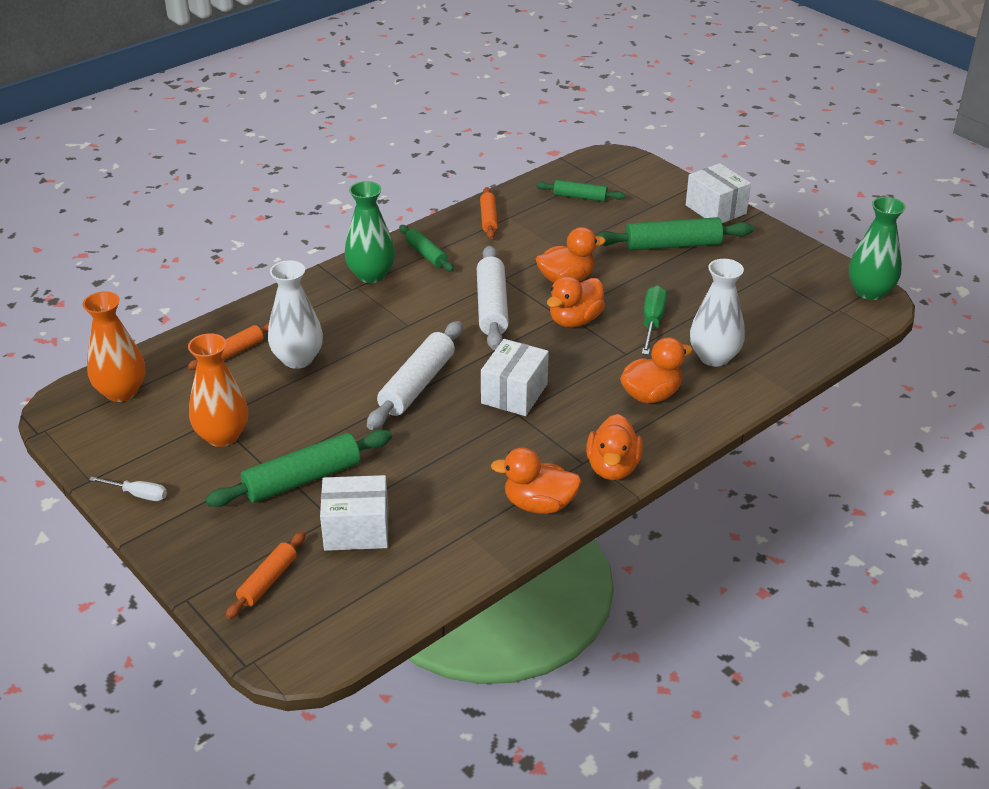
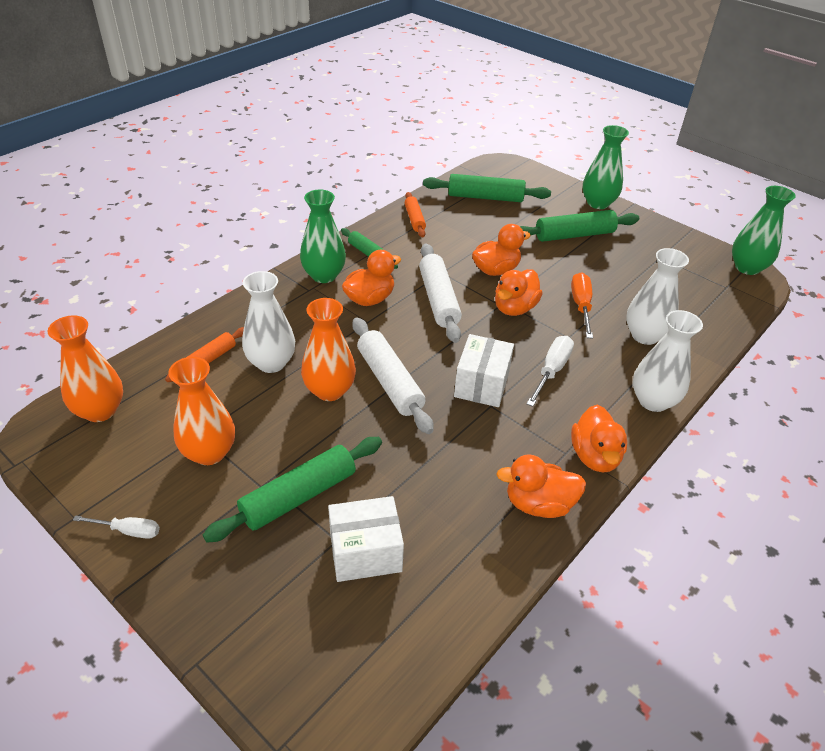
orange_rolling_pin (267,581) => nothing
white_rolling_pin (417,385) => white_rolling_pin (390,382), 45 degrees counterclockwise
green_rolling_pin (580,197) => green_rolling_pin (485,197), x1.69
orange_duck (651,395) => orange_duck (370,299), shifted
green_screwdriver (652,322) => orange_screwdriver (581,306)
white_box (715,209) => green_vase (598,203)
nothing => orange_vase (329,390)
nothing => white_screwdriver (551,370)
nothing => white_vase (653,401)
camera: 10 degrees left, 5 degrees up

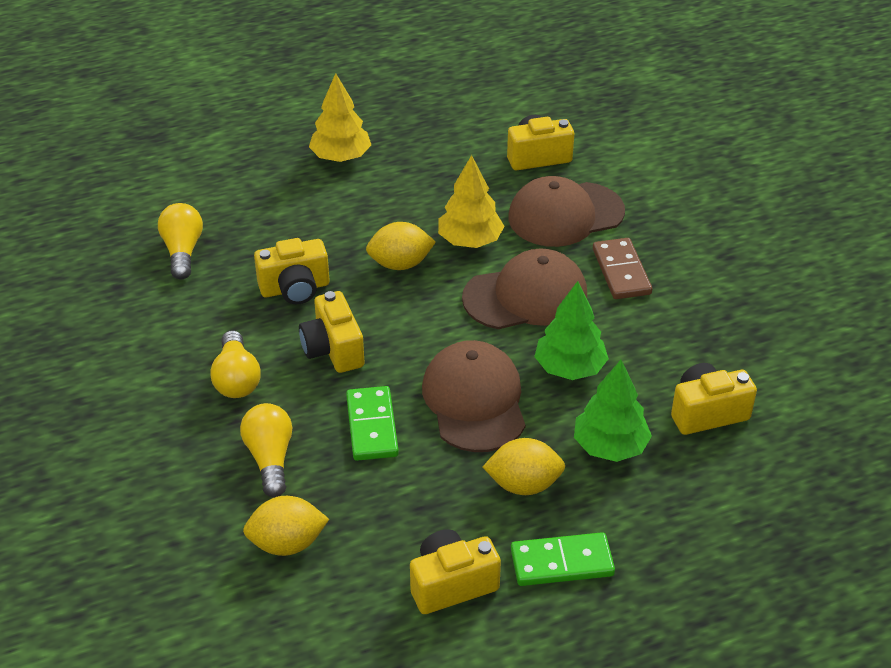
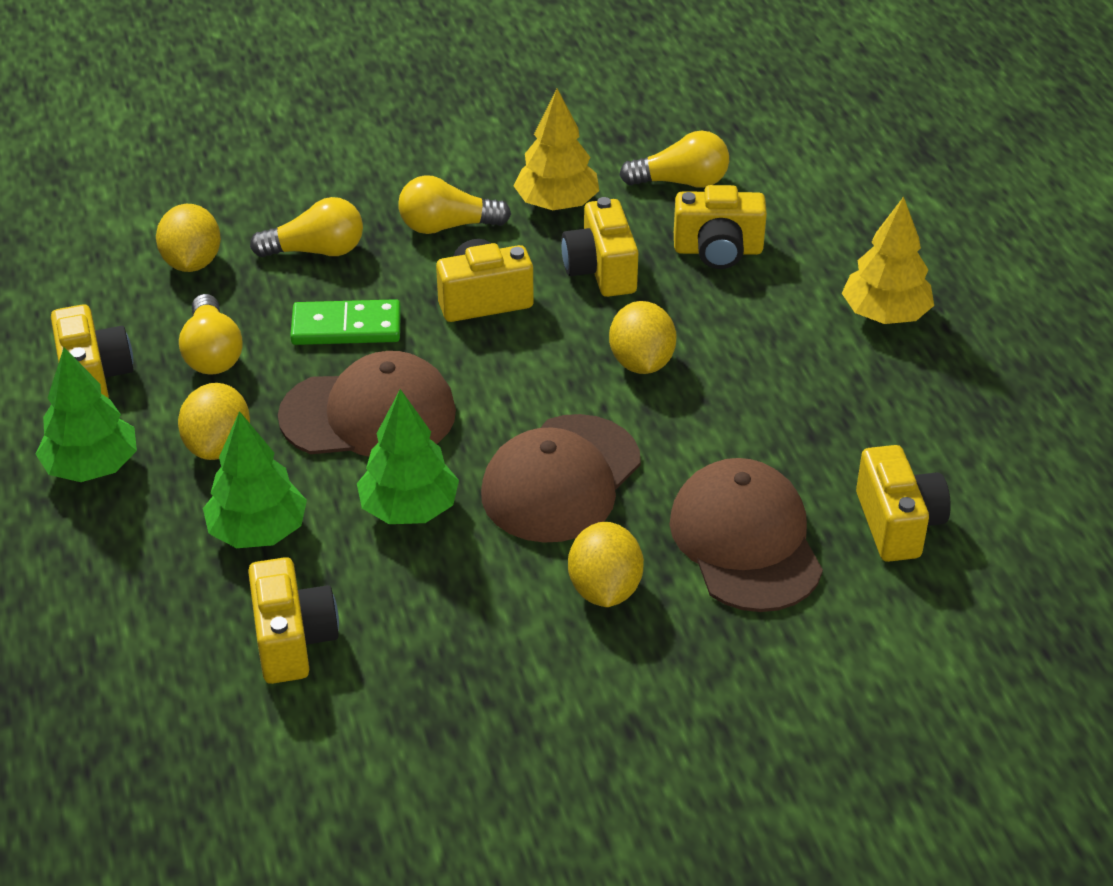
yellow_tree (470,241) => yellow_tree (557,204), shifted
brown_cap (525,296) => brown_cap (561,479), 45 degrees clockwise
green_domino (562,562) => green_tree (92,467)
brown_domino (621,271) => yellow_lemon (604,589)
nothing => yellow_light_bulb (212,353)
nothing => yellow_camera (718,250)
camera: 95 degrees right, 0 degrees up

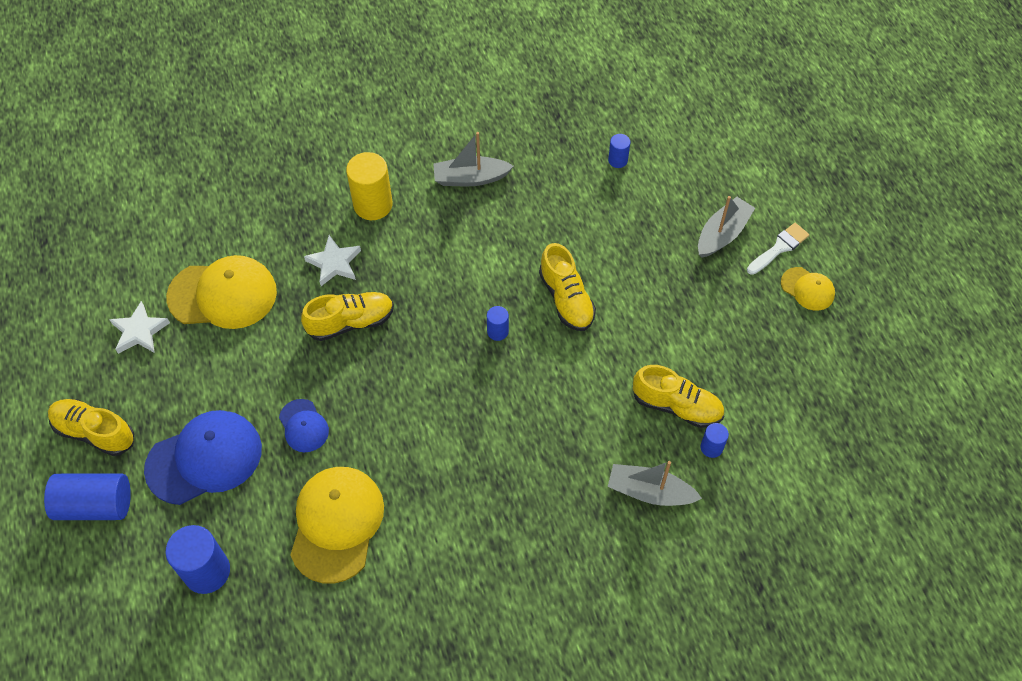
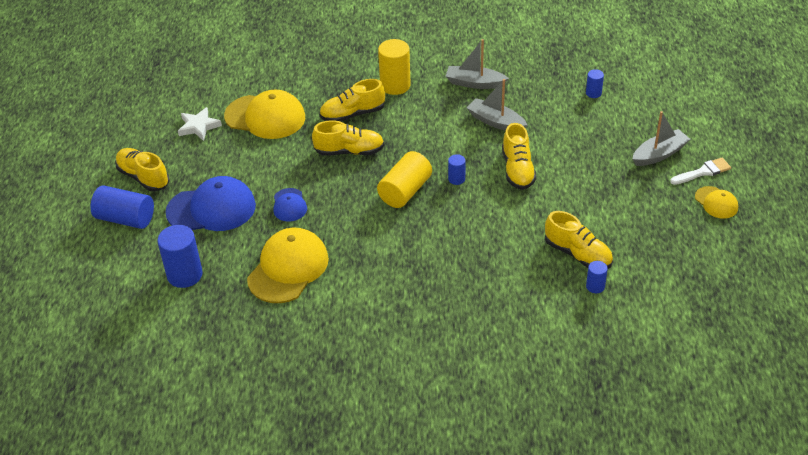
white_star (334,263) => yellow_shoe (352,114)
grey_boat (650,492) => grey_boat (496,122), shifted
nothing => yellow_cylinder (405,191)
camera: 20 degrees right, 15 degrees down

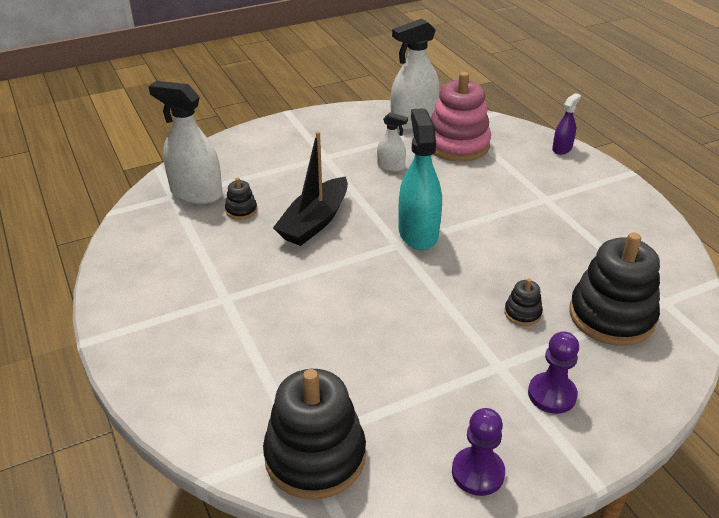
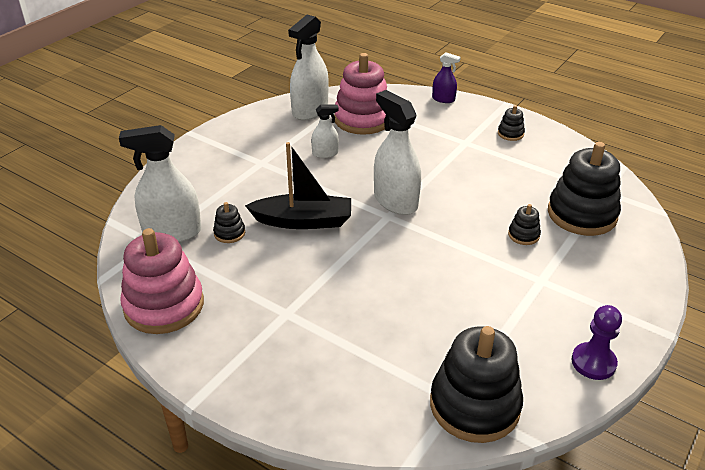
black_boat (314,222) => black_boat (303,221), 90 degrees counterclockwise
turquoise_spray_bottle (418,233) => white_spray_bottle (395,201)
purple_pawn (552,394) => nothing
purple_spray_bottle (562,148) => purple_spray_bottle (443,99), 105 degrees clockwise
nothing => pink_stacking_toy (164,305)
nothing => black_stacking_toy (510,134)
camera: 30 degrees left, 0 degrees up

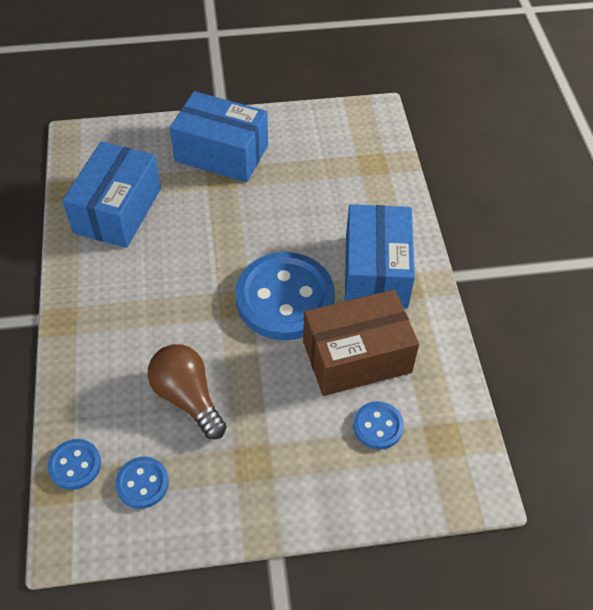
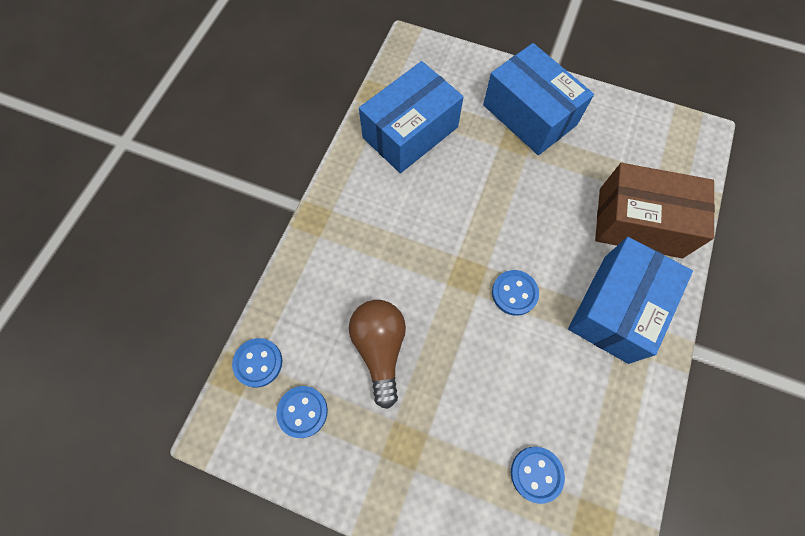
blue_button (285,298) => blue_button (514,293), x0.46
brown_box (357,357) => brown_box (640,222), shifted
camera: 30 degrees right, 15 degrees up

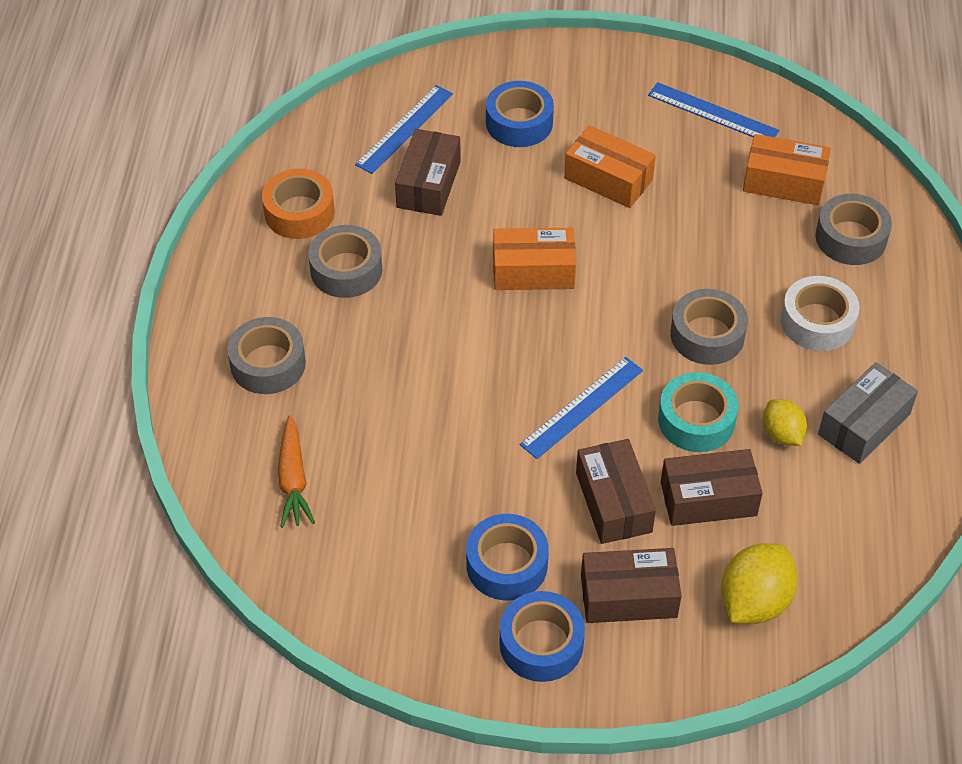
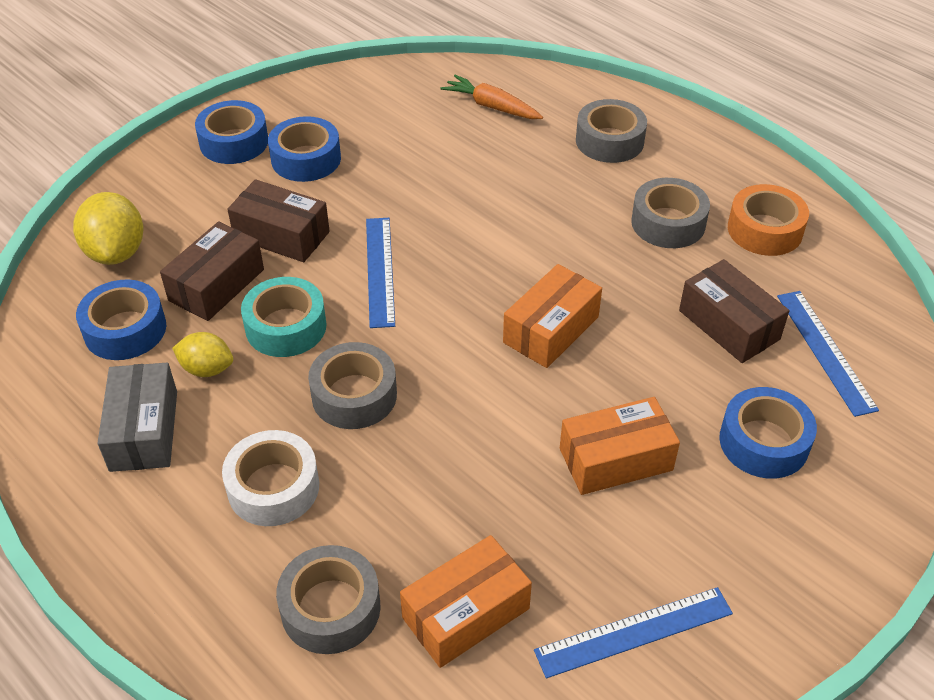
brown_box (628,596) => nothing
nothing => blue_tape (125,330)
camera: 130 degrees right, 5 degrees down

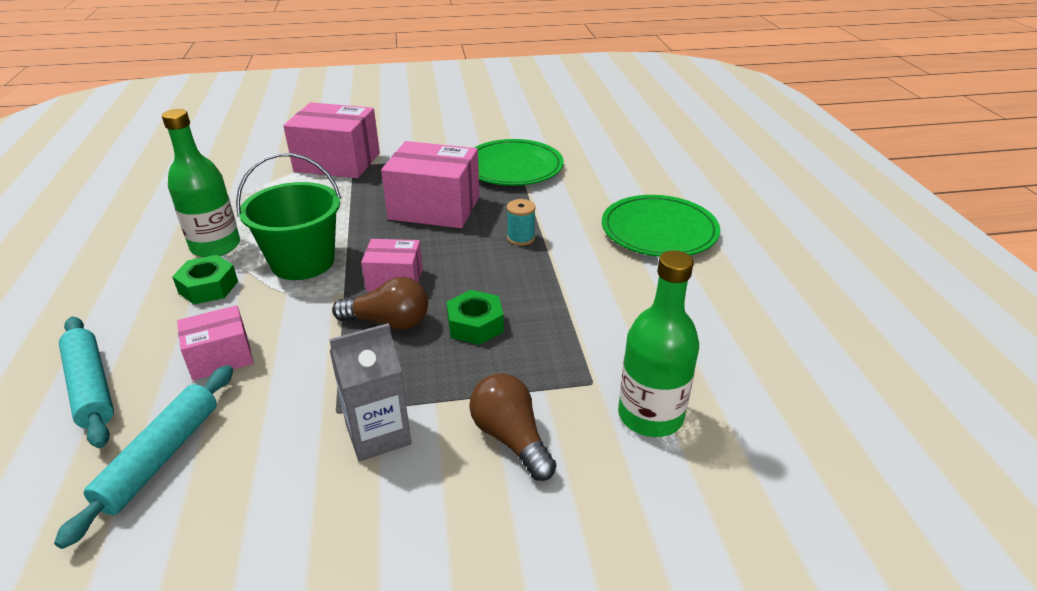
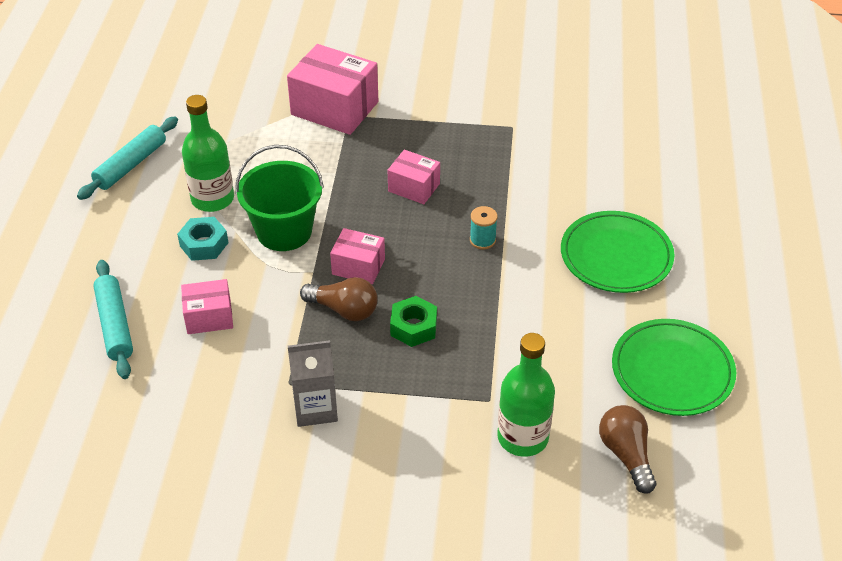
turquoise_rolling_pin (161,457) => turquoise_rolling_pin (131,165), shifted
green_nut (208,287) => turquoise_nut (204,244)
pink_box (434,208) => pink_box (414,187), x0.56
brown_light_bulb (511,438) => brown_light_bulb (626,455), shifted
green_plate (513,167) => green_plate (672,371), shifted
camera: 15 degrees right, 10 degrees up

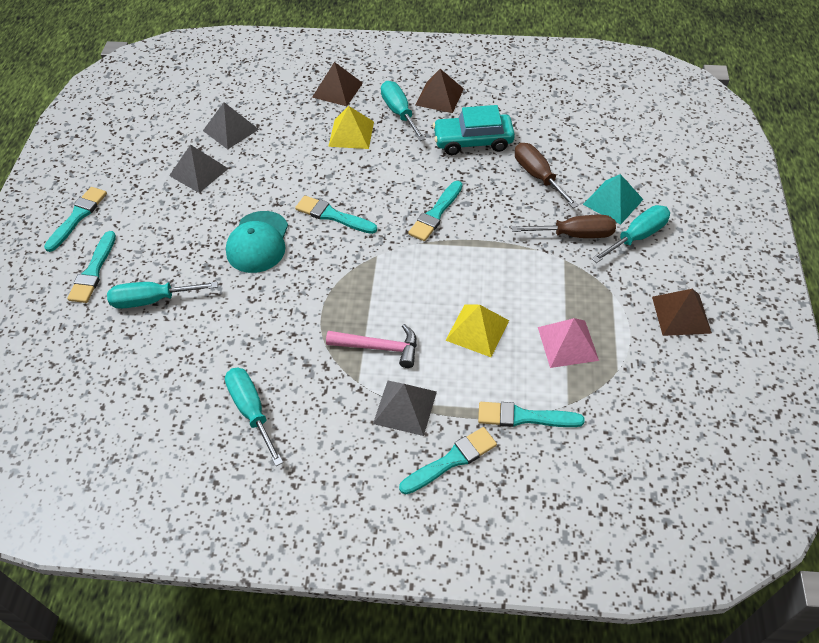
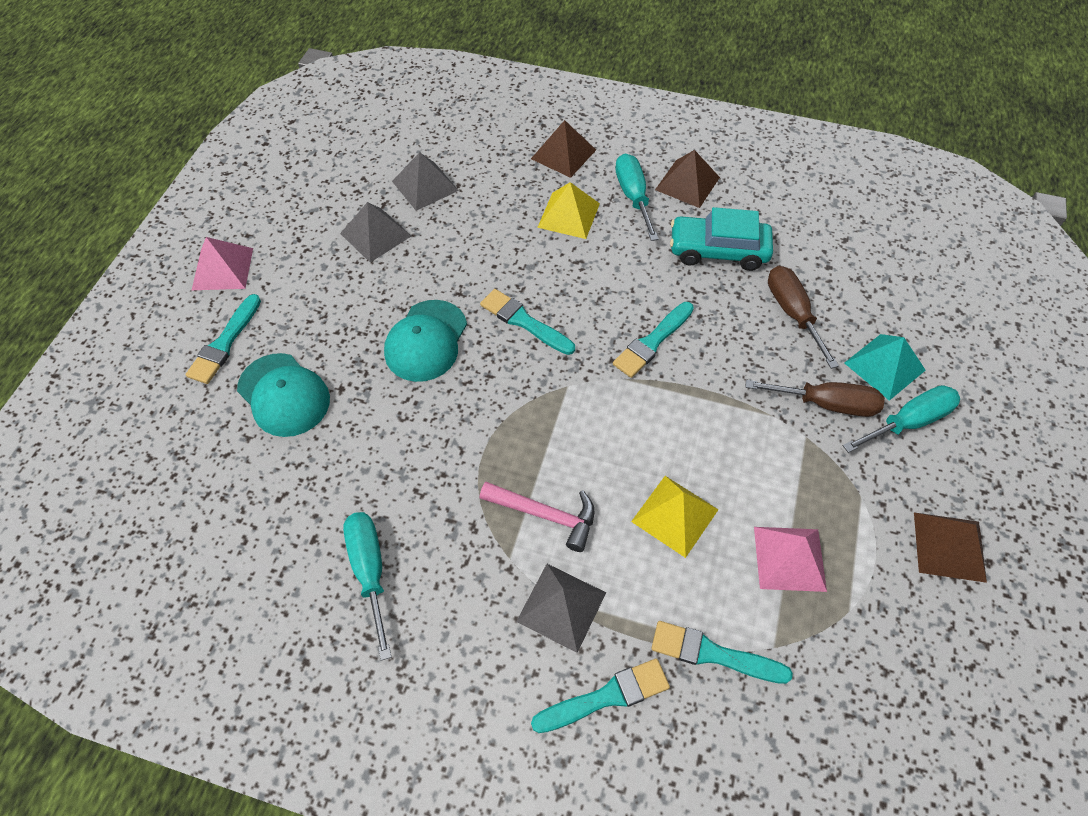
turquoise_brush (77,217) => pink_pyramid (222,268)
turquoise_screwdriver (152,300) => turquoise_cap (284,395)
camera: 10 degrees right, 5 degrees up

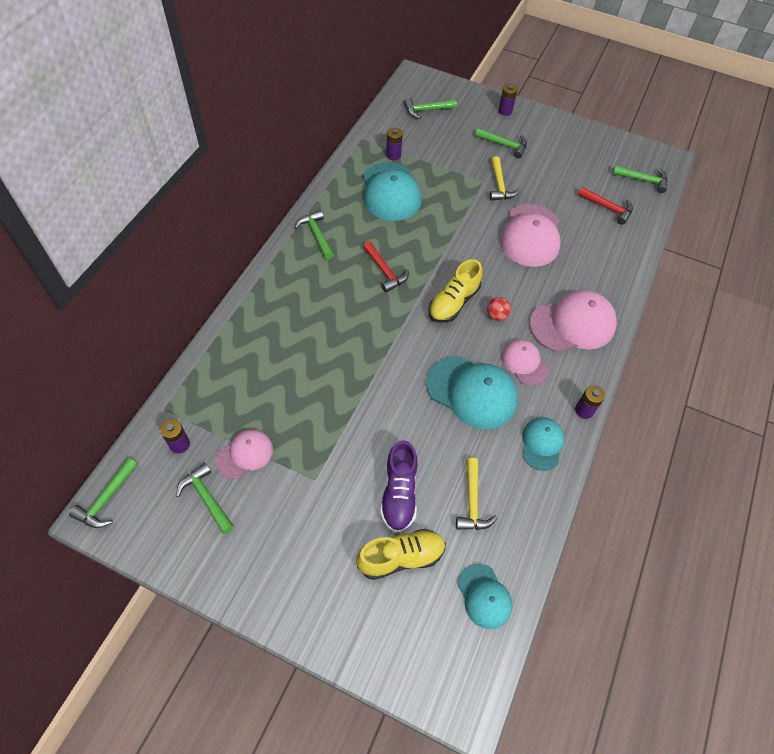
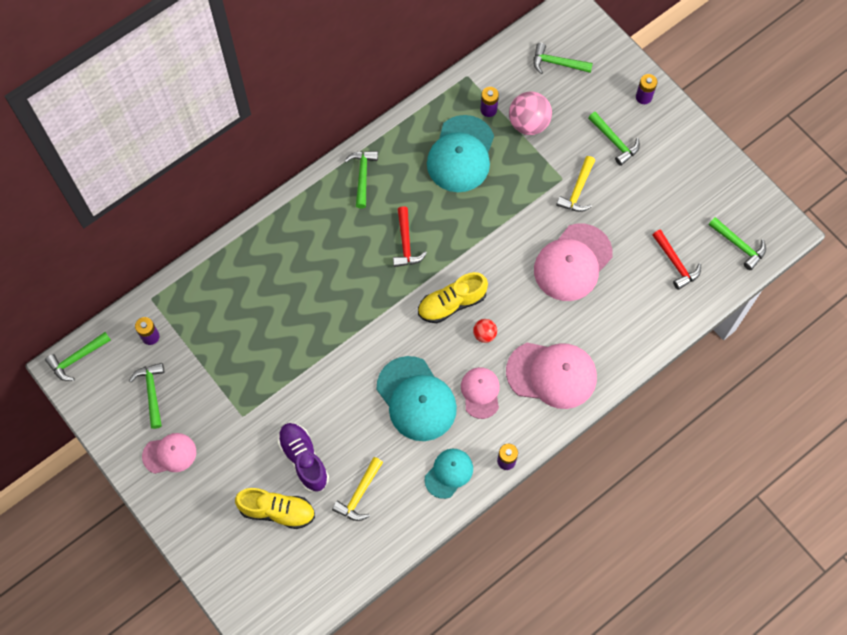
pink_cap (245,454) => pink_cap (169,454), shifted
purple_shoe (399,493) => purple_shoe (303,459), 120 degrees clockwise
turquoise_cap (484,596) => nothing
nothing => pink_ball (528,123)
camera: 30 degrees right, 10 degrees up

